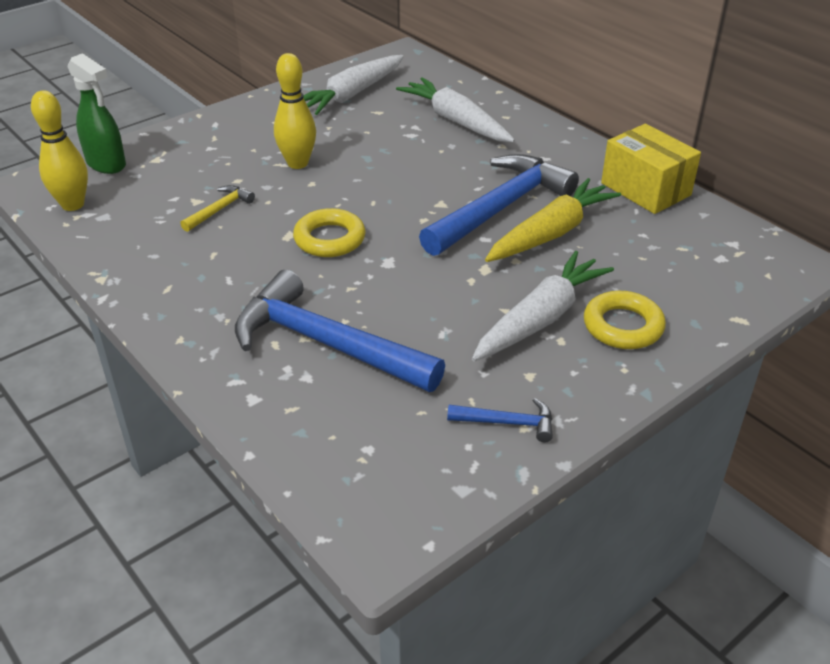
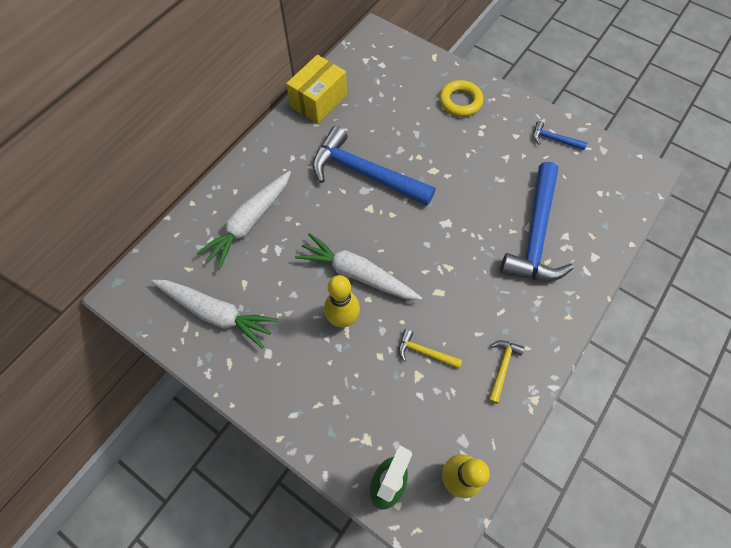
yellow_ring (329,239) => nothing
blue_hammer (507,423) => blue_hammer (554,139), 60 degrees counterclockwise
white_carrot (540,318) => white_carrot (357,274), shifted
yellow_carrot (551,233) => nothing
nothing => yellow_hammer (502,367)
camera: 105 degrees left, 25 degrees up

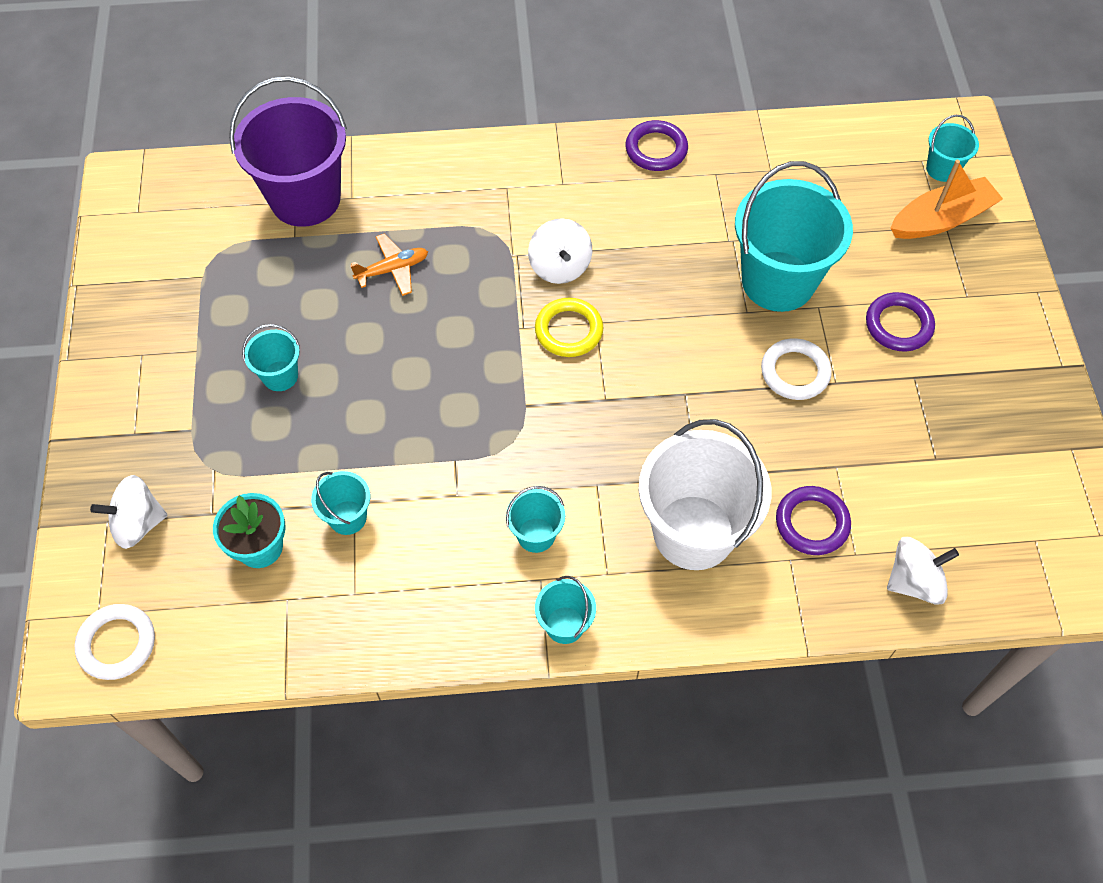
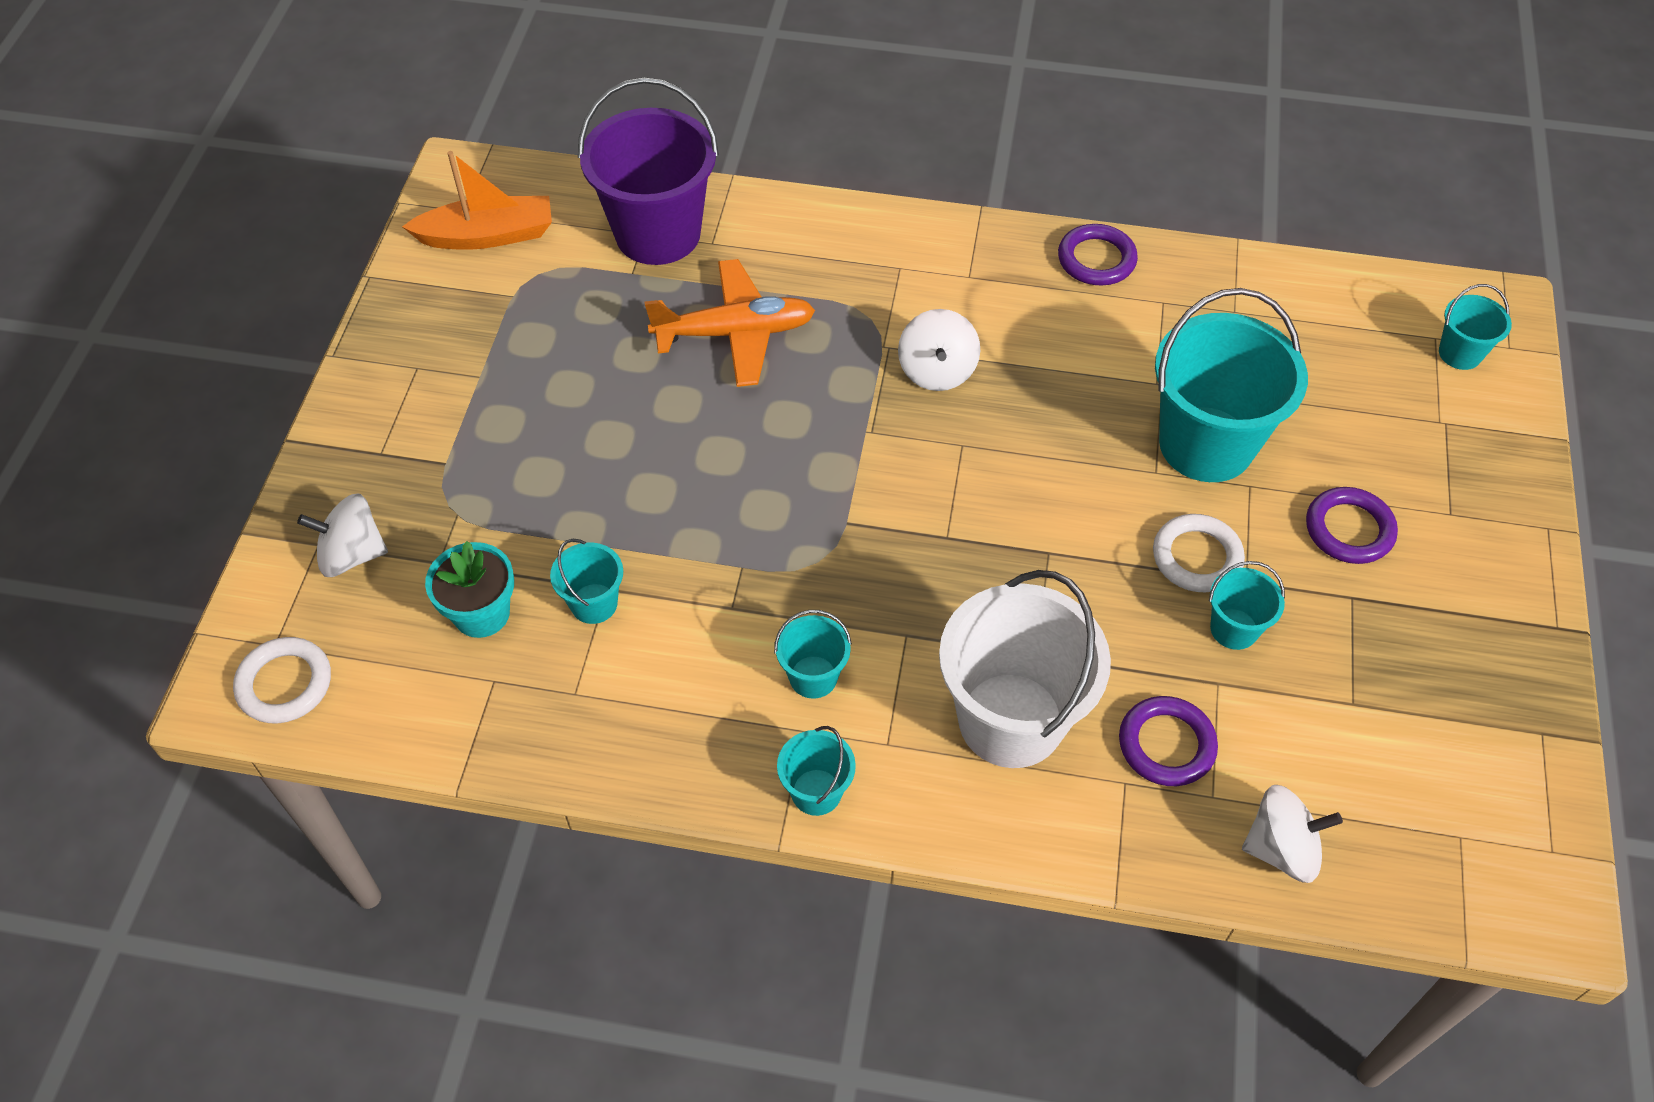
turquoise_bucket (280,376) => turquoise_bucket (1234,629), shifted
orange_plane (392,269) => orange_plane (735,333), x1.71
yellow_ring (569,330) => nothing
orange_boat (941,219) => orange_boat (488,235), shifted
camera: 15 degrees right, 5 degrees down

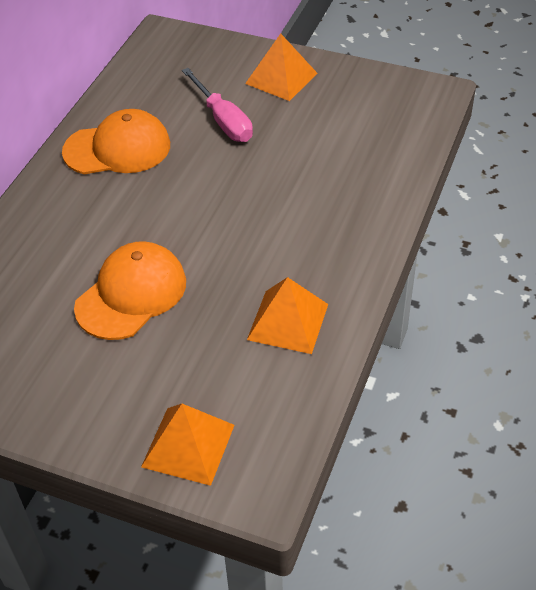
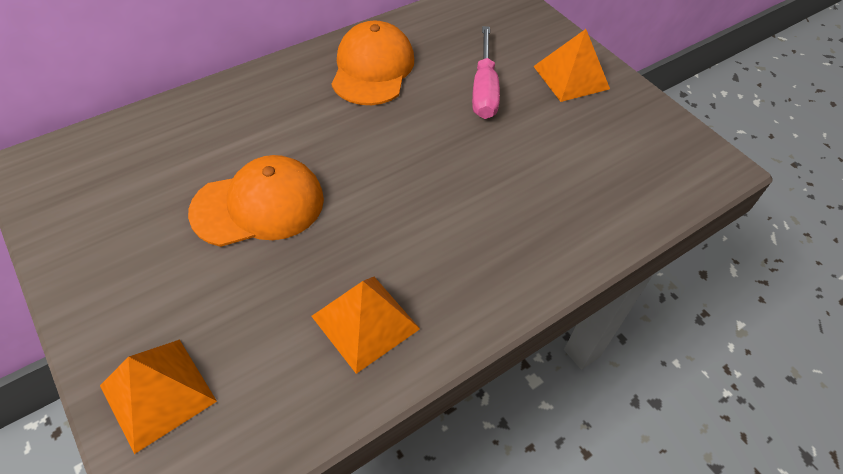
orange_cap (117,148) => orange_cap (372,68), 105 degrees counterclockwise
camera: 30 degrees right, 5 degrees up

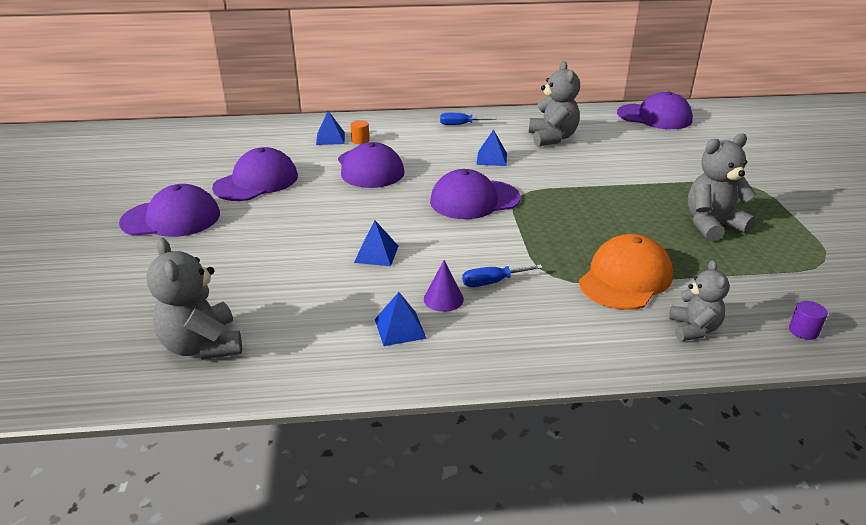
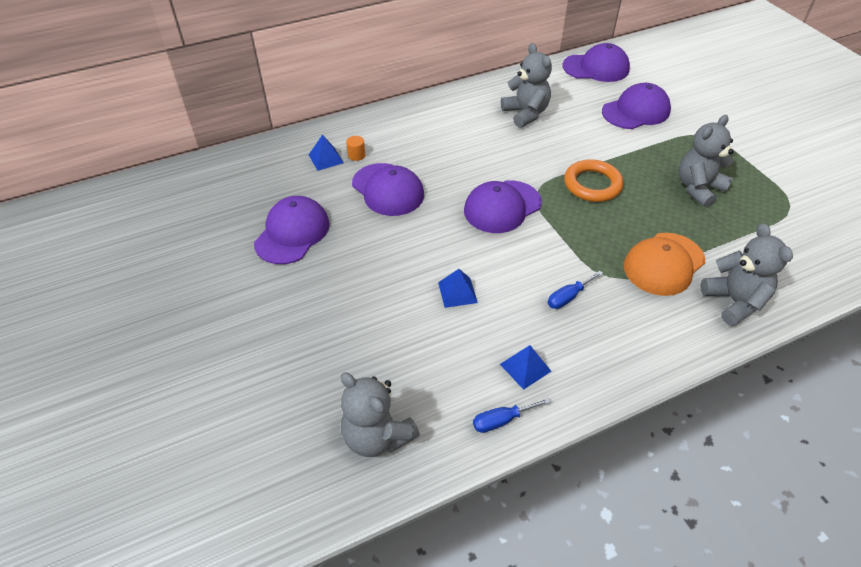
purple_cap (171,218) => purple_cap (636,111), shifted
purple_cone (443,299) => nothing
blue_screwdriver (460,124) => blue_screwdriver (501,420), shifted
blue_pyramid (491,158) => nothing
orange_cap (625,278) => orange_cap (663,264), 150 degrees counterclockwise
grey_teddy_bear (693,329) => grey_teddy_bear (734,301), x1.55
purple_cylinder (803,331) => nothing
nothing => orange_ring (592,184)
camera: 20 degrees left, 15 degrees up

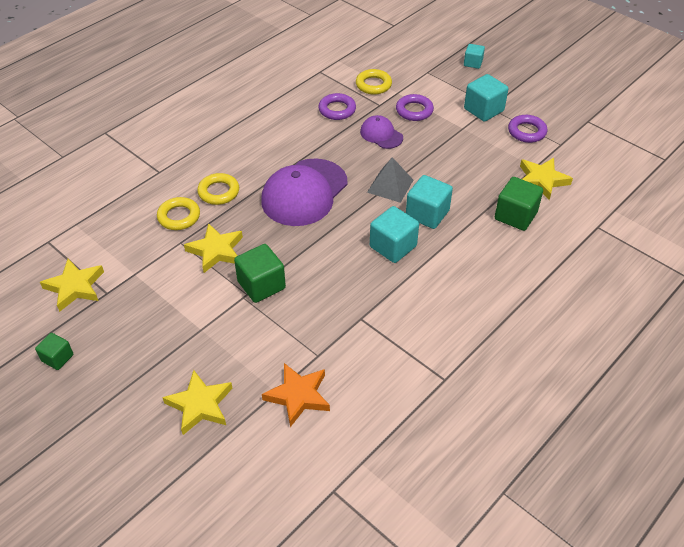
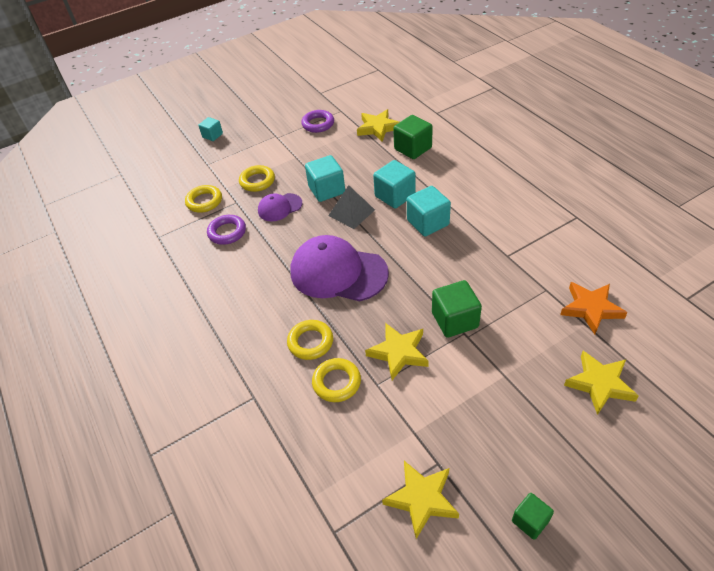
purple_cap (304,192) => purple_cap (338,272), 150 degrees clockwise
purple_ring (414,110) => yellow_ring (257,181)
turquoise_cube (483,110) => turquoise_cube (327,190), shifted
camera: 70 degrees left, 0 degrees up

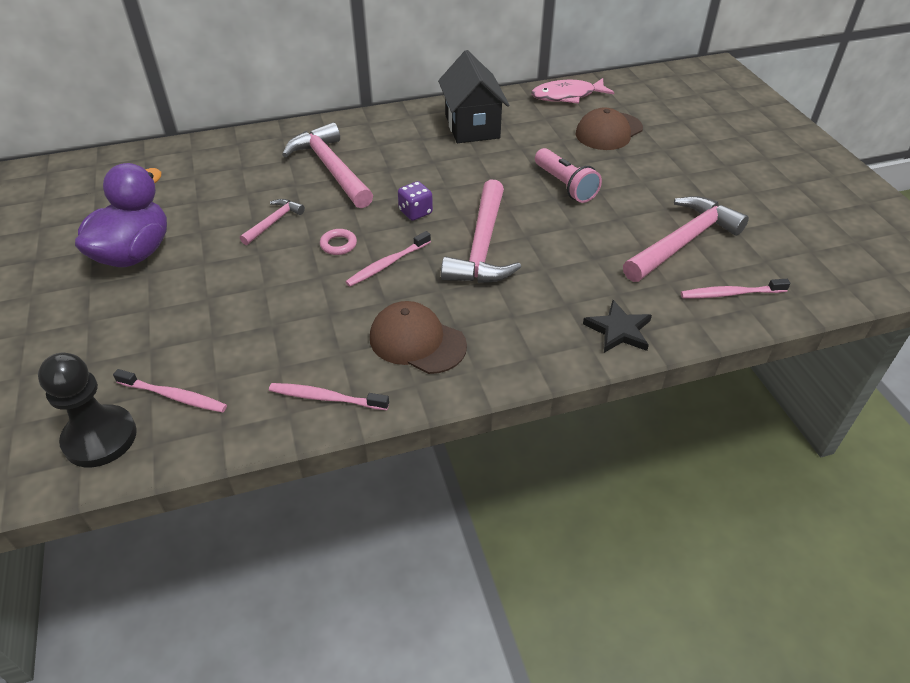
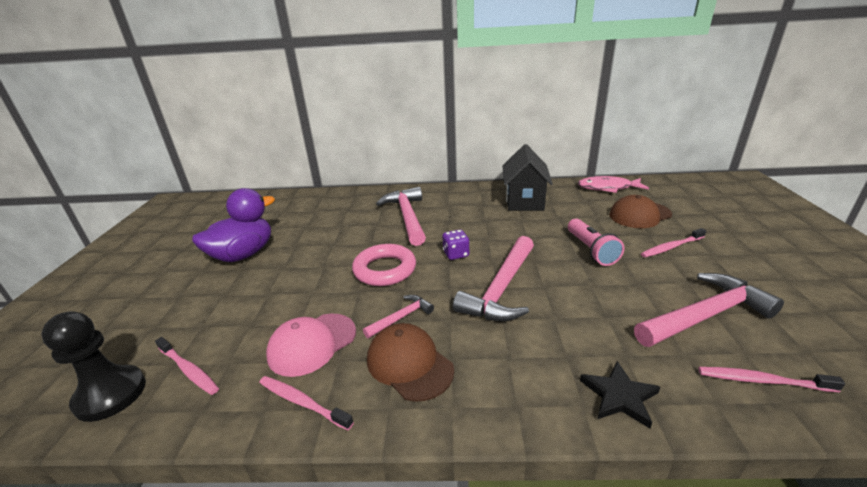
pink_hammer (273,222) => pink_hammer (401,317), shifted
pink_ring (338,245) => pink_ring (385,269), x2.10
pink_toothbrush (387,264) => pink_toothbrush (671,247), shifted
nothing => pink_cap (312,344)
camera: 20 degrees right, 15 degrees down

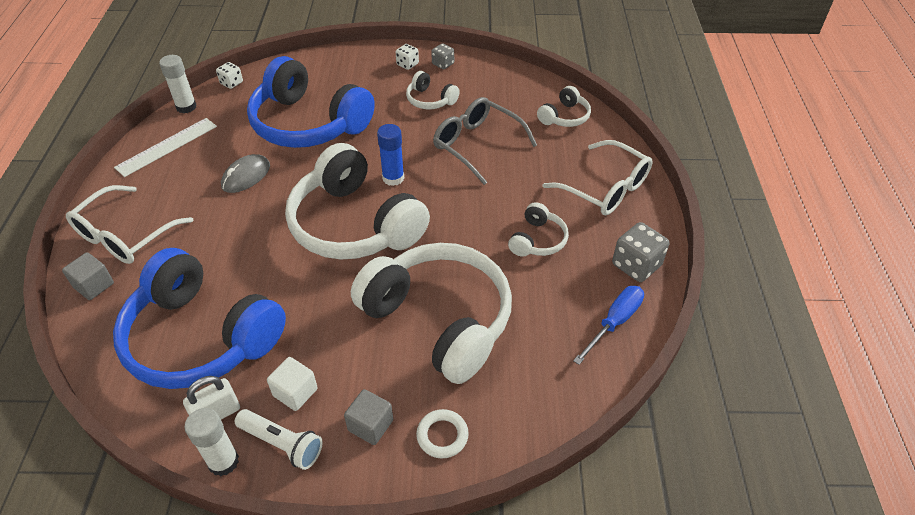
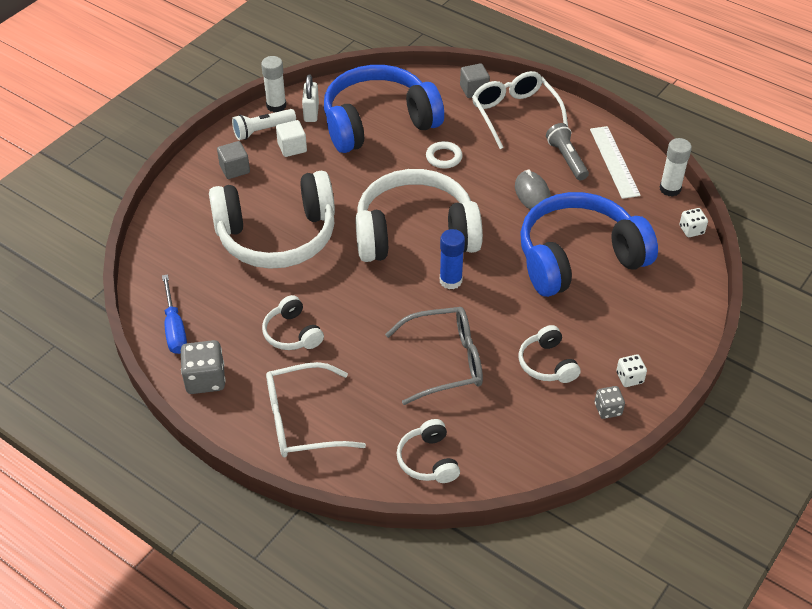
white_headphones (430,100) => white_headphones (547,364), 90 degrees counterclockwise
white_ring (442,435) => white_ring (444,157), shifted
nothing => grey_flashlight (567,159)
camera: 125 degrees right, 0 degrees up

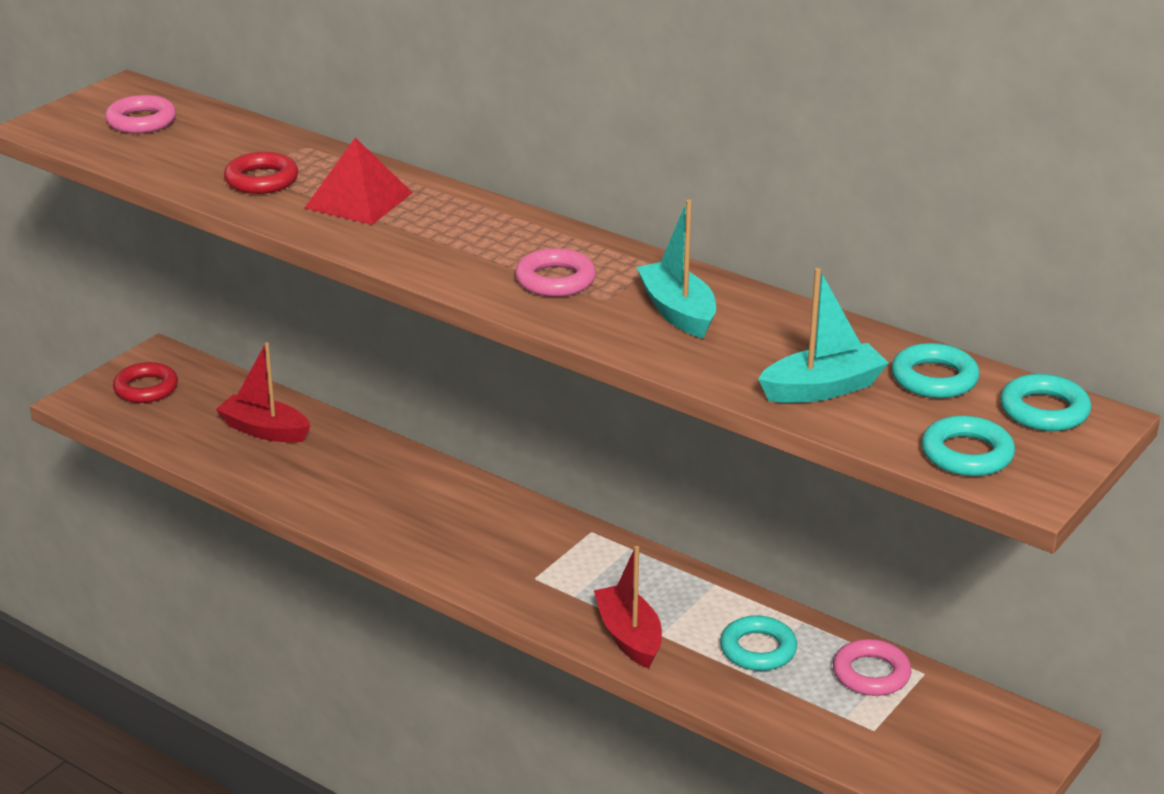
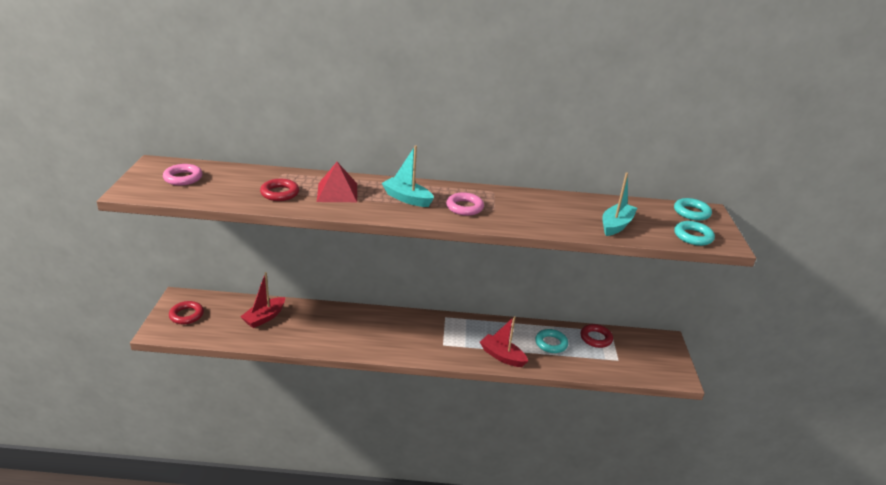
red_boat (264,430) => red_boat (264,317), 45 degrees counterclockwise
turquoise_boat (677,312) => turquoise_boat (407,198), shifted
pink_ring (871,674) => red_ring (596,338)
turquoise_ring (934,378) => nothing
camera: 35 degrees left, 0 degrees up

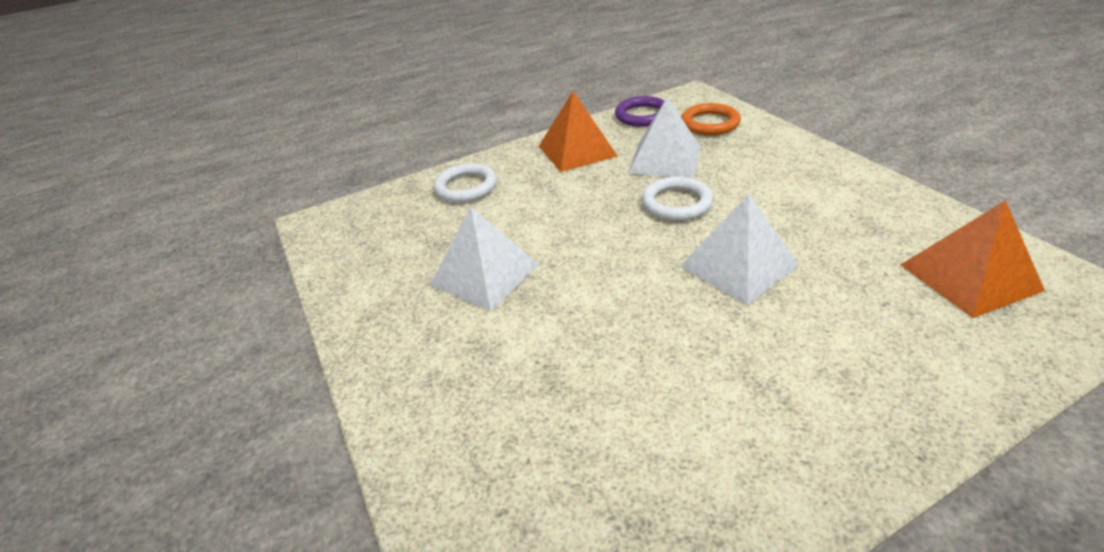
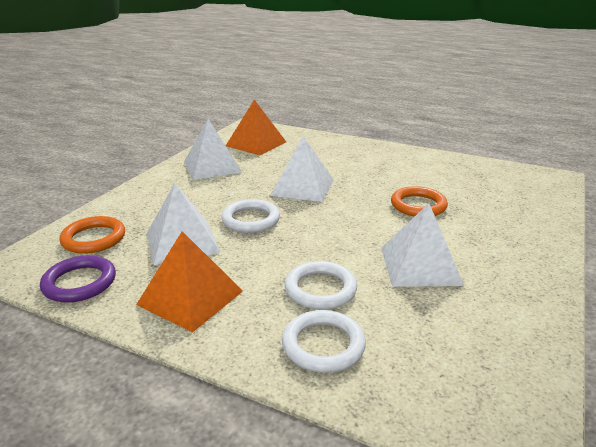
nothing => white_pyramid (212,166)
nothing => white_ring (320,289)
nothing => orange_ring (418,205)
camera: 130 degrees left, 10 degrees down

